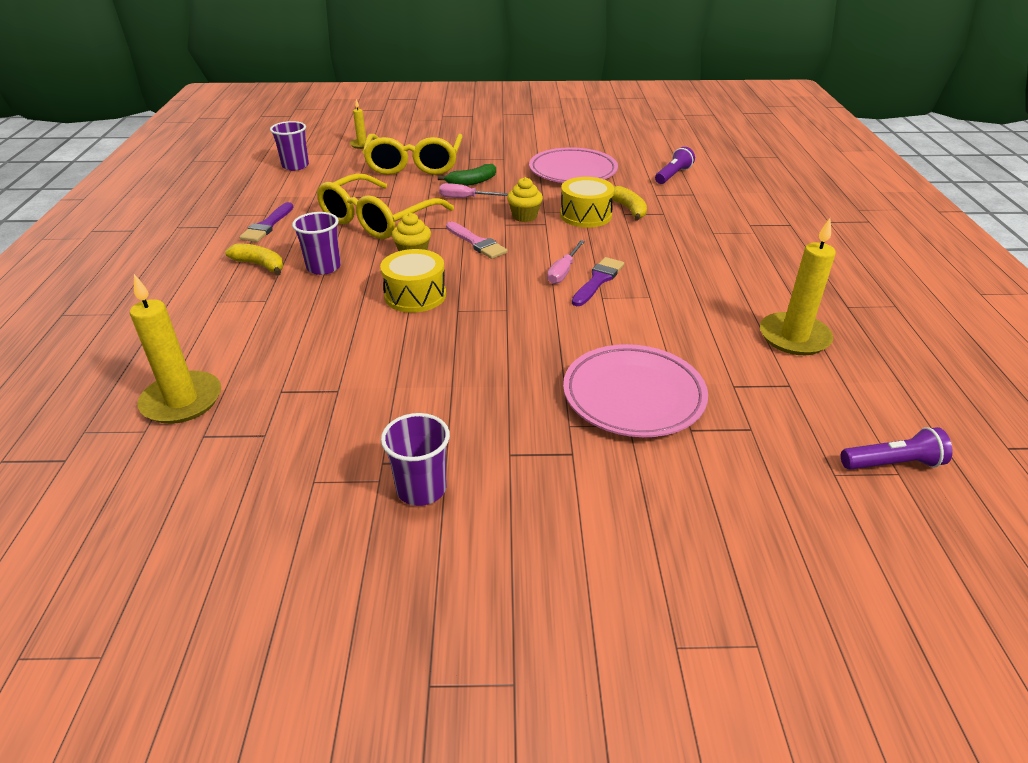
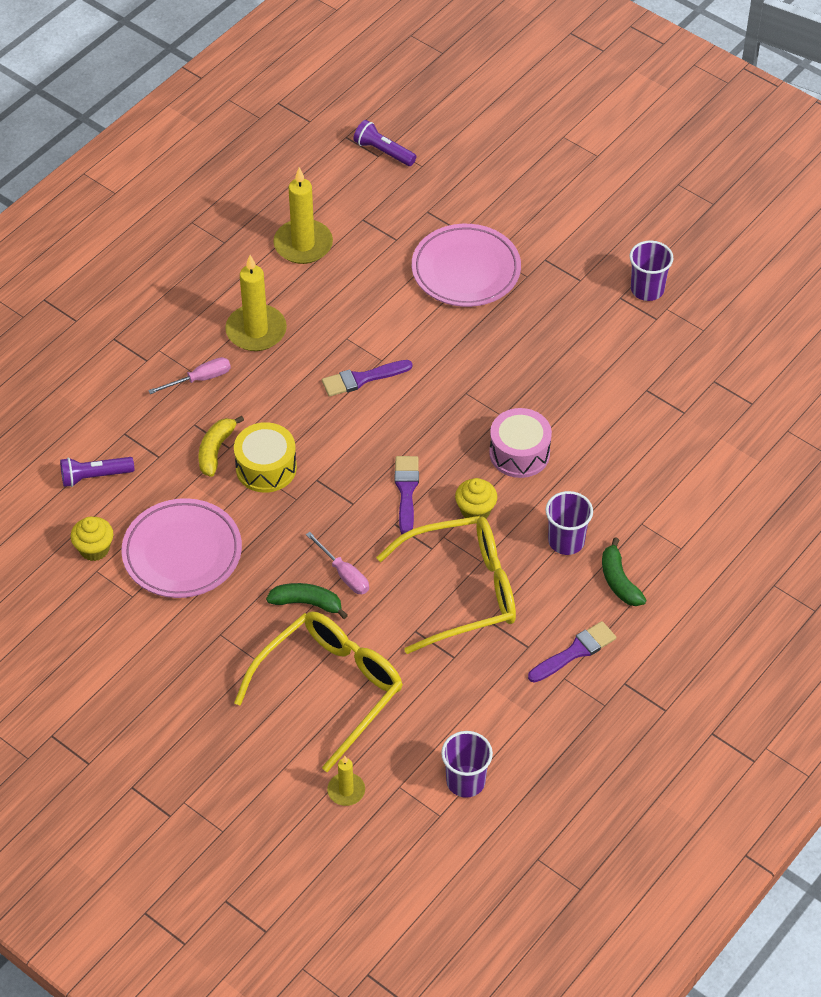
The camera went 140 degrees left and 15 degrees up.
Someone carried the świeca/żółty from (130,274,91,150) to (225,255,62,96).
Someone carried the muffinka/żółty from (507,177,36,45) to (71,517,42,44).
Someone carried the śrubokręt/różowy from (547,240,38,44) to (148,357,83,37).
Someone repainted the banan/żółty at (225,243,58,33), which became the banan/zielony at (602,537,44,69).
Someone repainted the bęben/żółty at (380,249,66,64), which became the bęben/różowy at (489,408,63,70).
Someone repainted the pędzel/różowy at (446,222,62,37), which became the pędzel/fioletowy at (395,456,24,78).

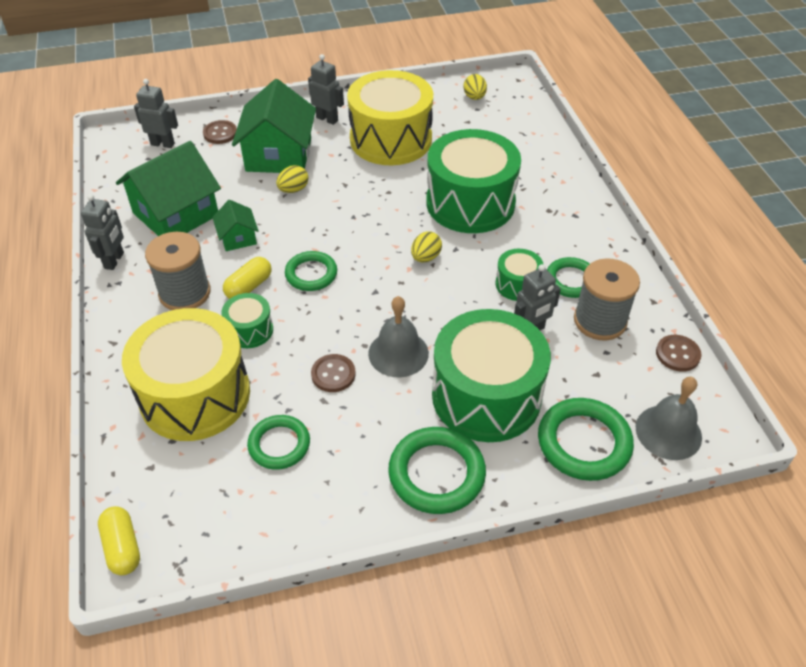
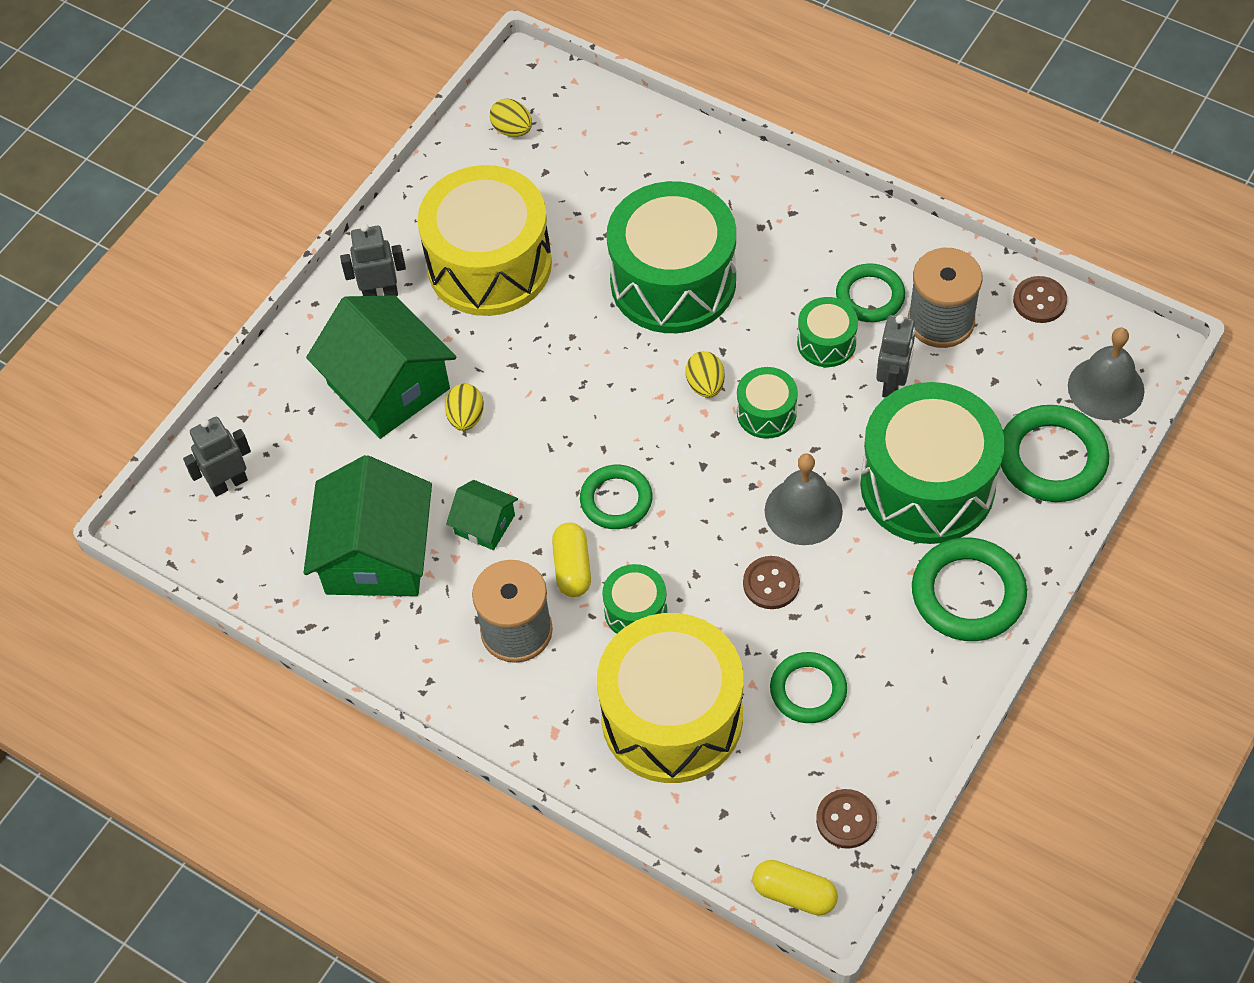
The camera went 40 degrees left and 10 degrees up.
Someone took away the robot/szary at (81,194,43,76).
Someone put down the bęben/zielony at (737,367,61,72).
Someone carried the guzik/brązowy from (203,120,34,24) to (816,789,61,60).

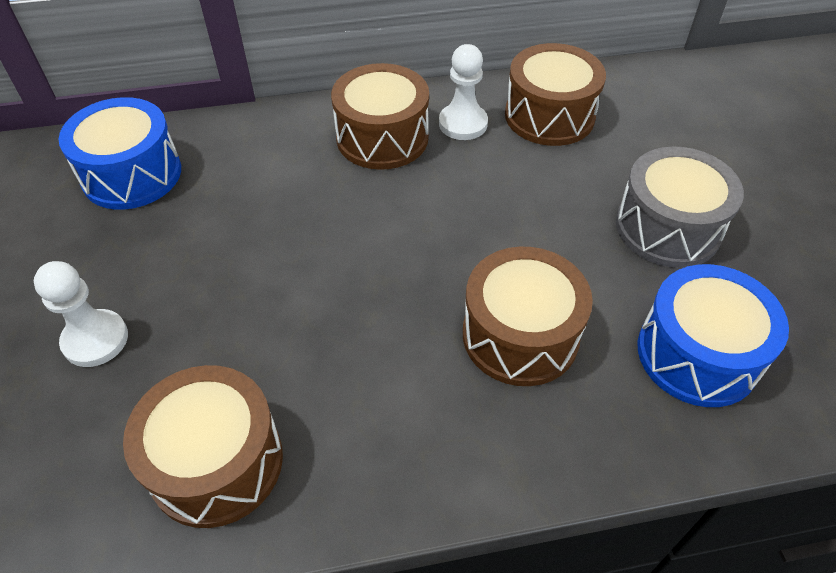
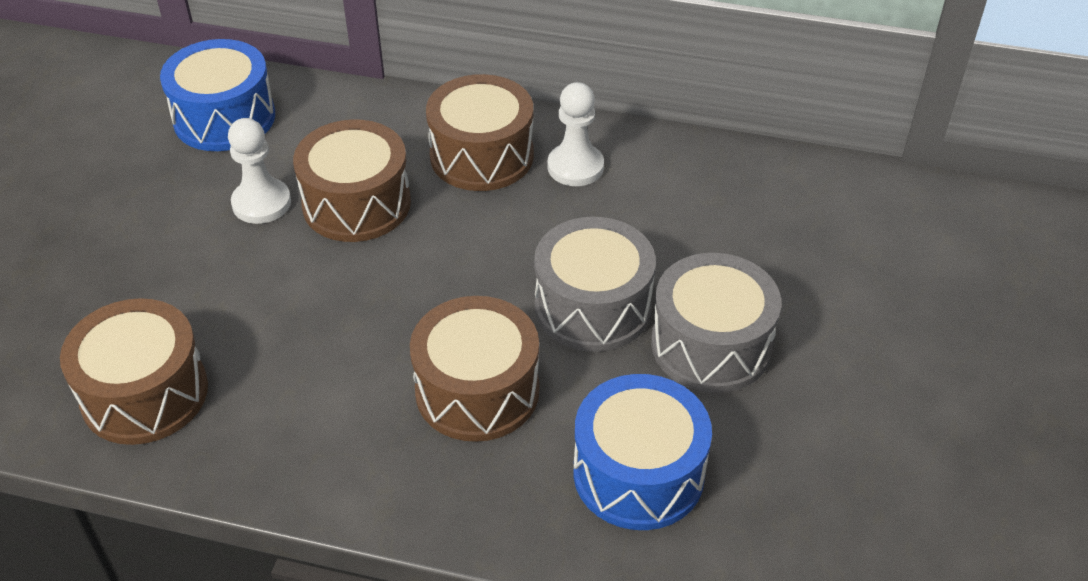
The camera went 25 degrees right and 5 degrees down.
Someone put down the bęben/szary at (534,217,122,135).
Someone carried the pionek/biały from (34,261,94,106) to (228,118,63,106).
Someone carried the bęben/brązowy from (505,43,101,103) to (293,119,118,123).

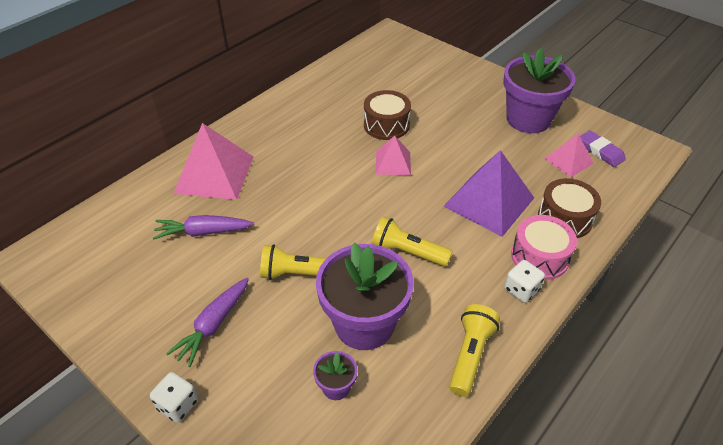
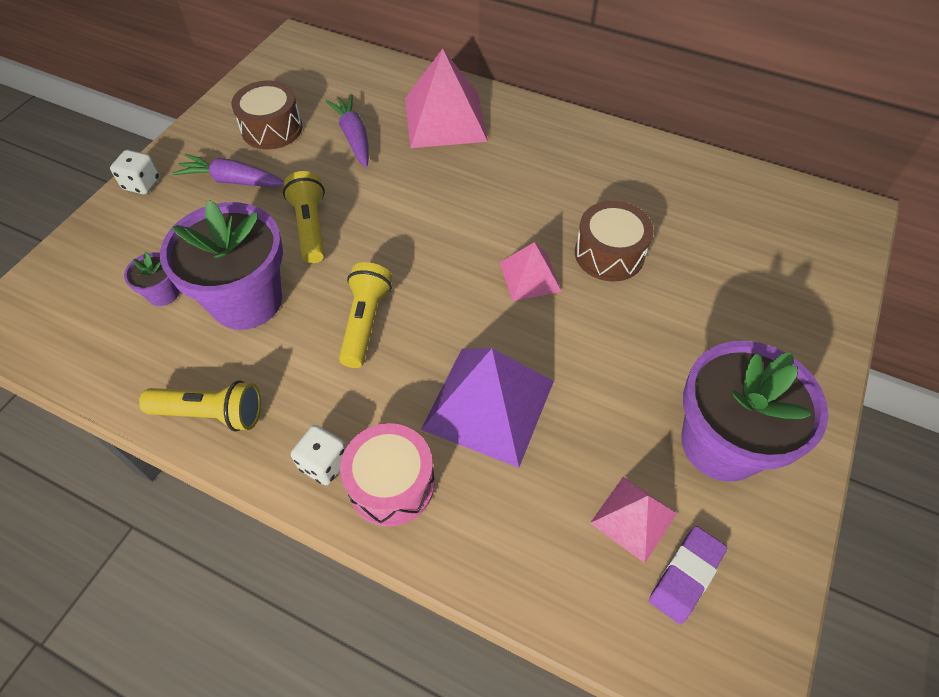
The camera went 75 degrees right and 10 degrees up.
Someone carried the bęben/brązowy from (538,178,63,60) to (231,81,71,69).

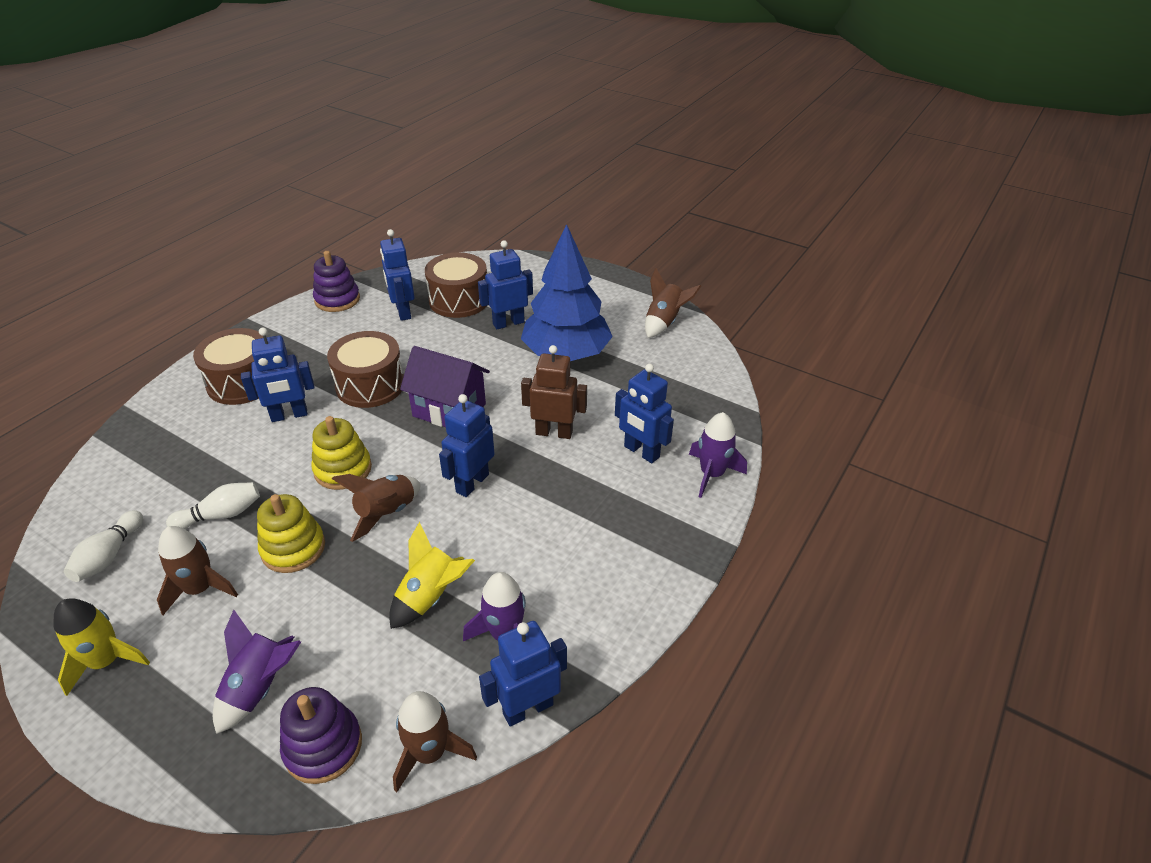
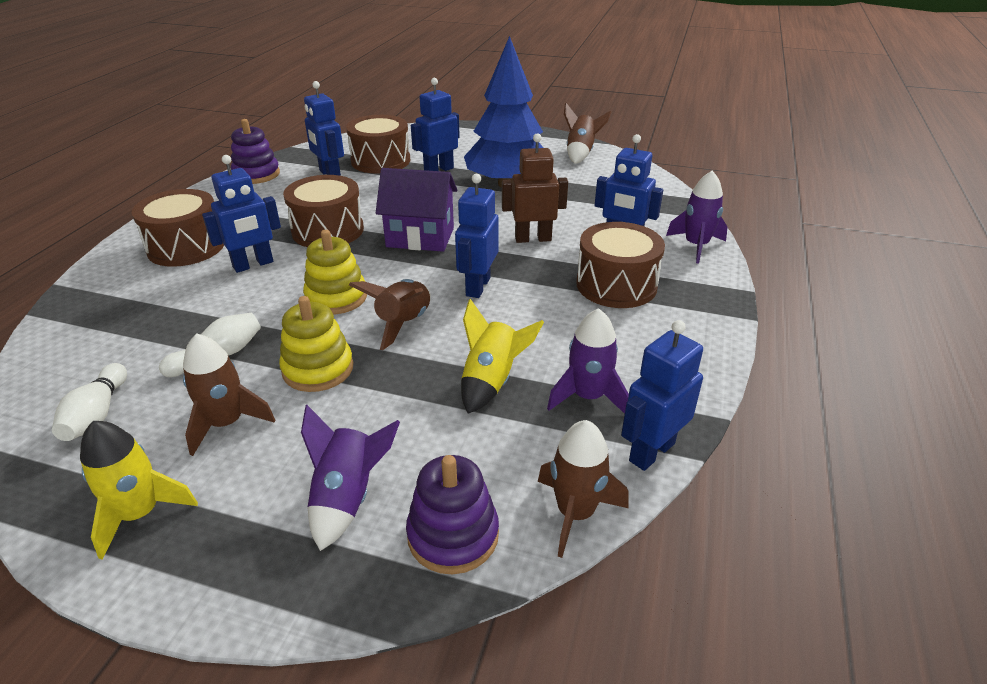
The camera went 15 degrees left and 5 degrees down.
Someone put down the bęben/brązowy at (576,222,89,86).

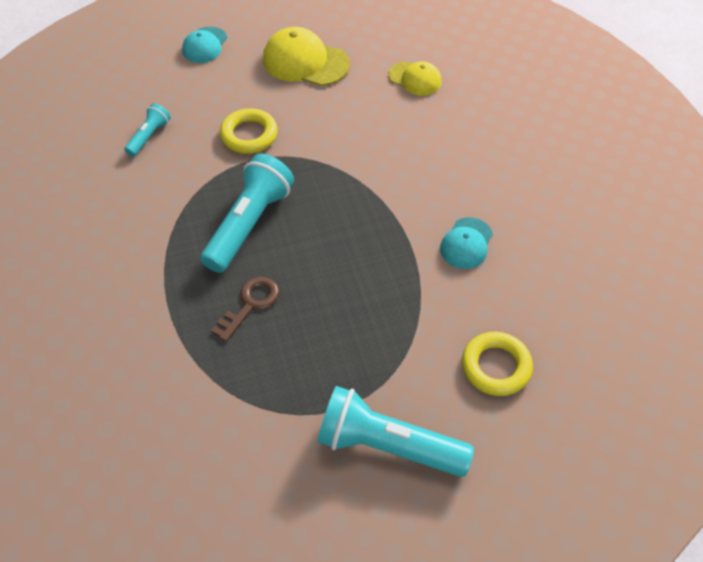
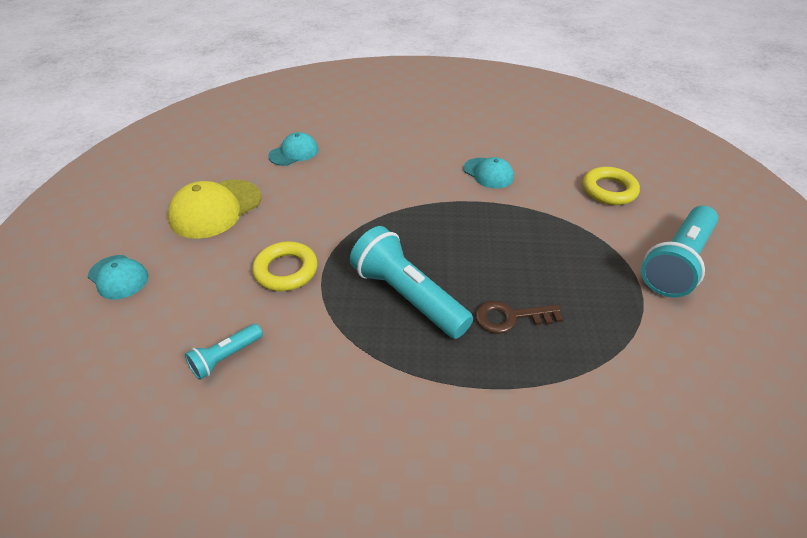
The camera went 70 degrees left and 10 degrees down.
Someone repainted the czapka/żółty at (388,61,54,35), which became the czapka/turkusowy at (268,132,50,34).
Someone rotated the latarka/turkusowy at (124,103,47,54) by 90 degrees counterclockwise.
Someone rotated the klucz/brązowy at (211,276,68,66) by 60 degrees counterclockwise.

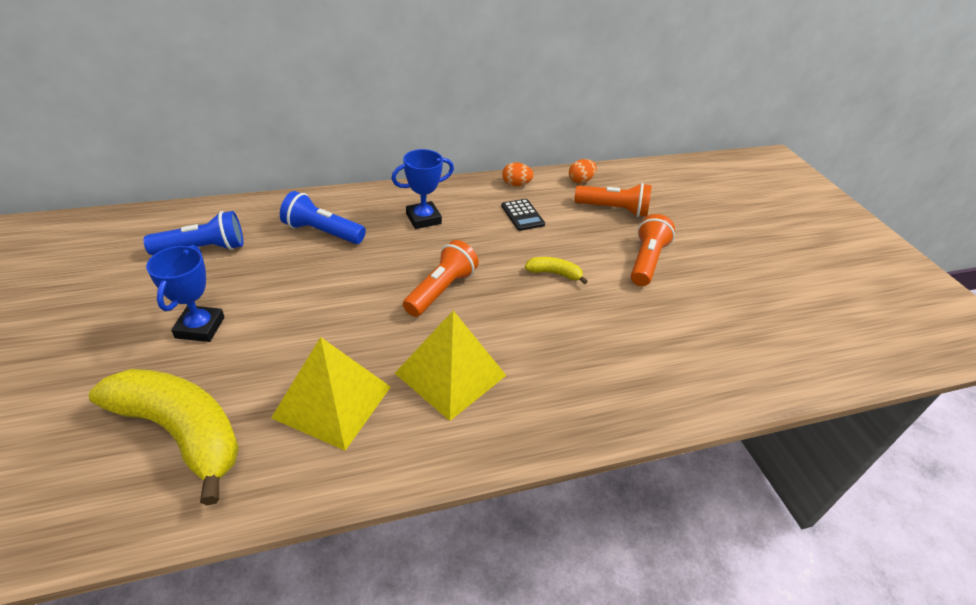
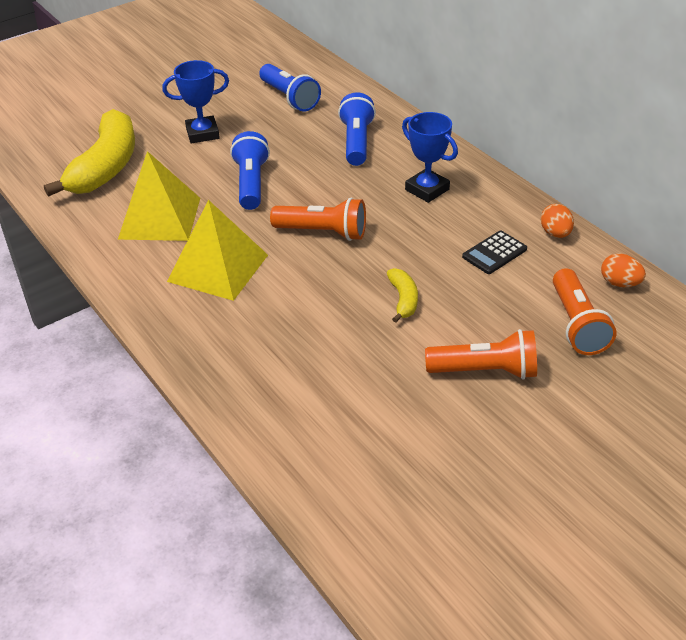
The camera went 75 degrees right and 0 degrees up.
Someone put down the latarka/niebieski at (230,131,40,79).

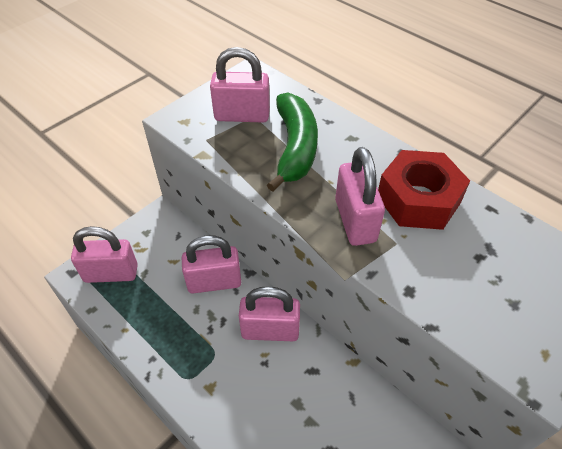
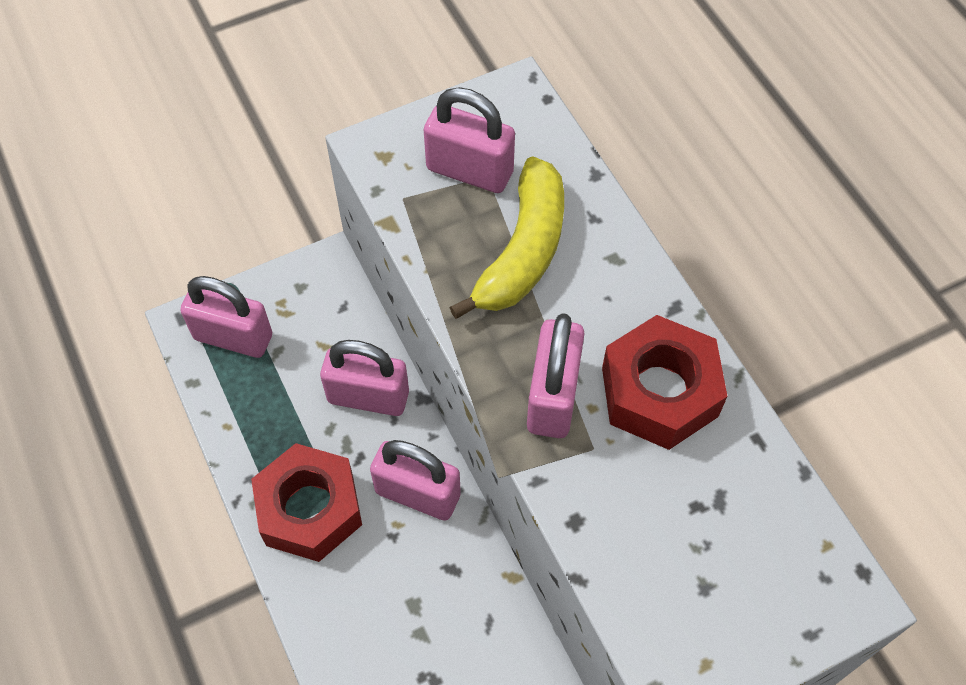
The camera went 20 degrees right and 10 degrees up.
Someone put down the nakrętka/czerwony at (251,443,111,119).
Someone repainted the banan/zielony at (267,93,51,99), which became the banan/żółty at (450,156,114,163).

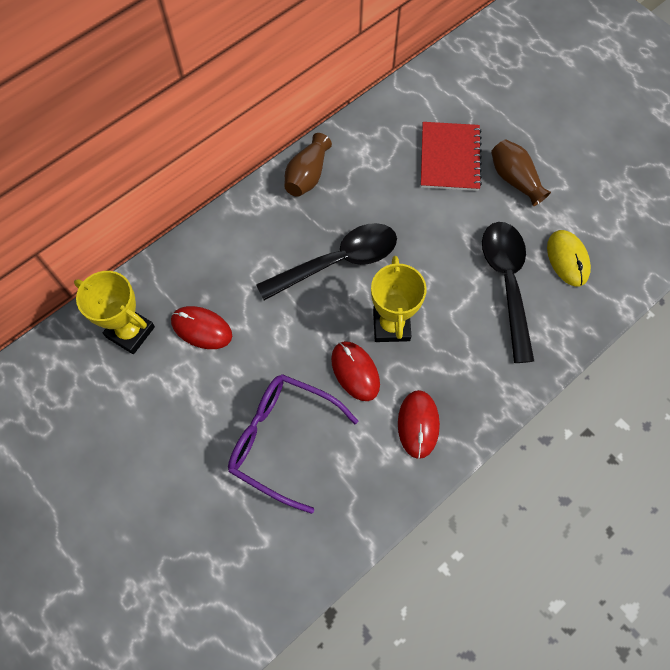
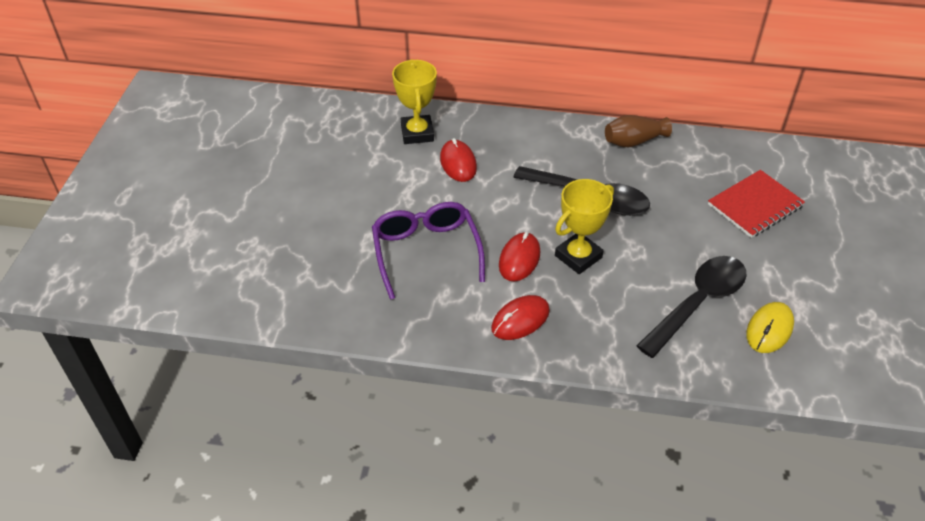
The camera went 50 degrees right and 20 degrees down.
Someone took away the wazon/brązowy at (491,139,60,67).

